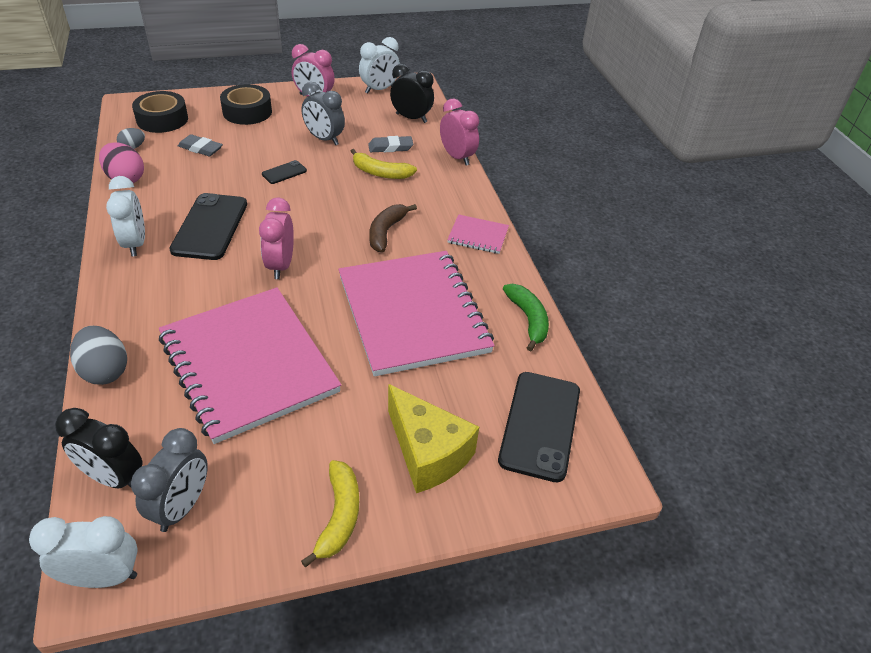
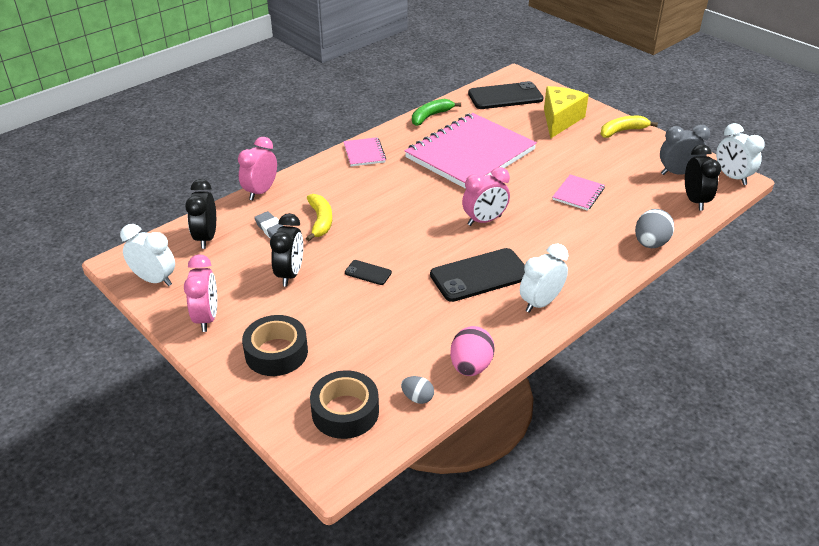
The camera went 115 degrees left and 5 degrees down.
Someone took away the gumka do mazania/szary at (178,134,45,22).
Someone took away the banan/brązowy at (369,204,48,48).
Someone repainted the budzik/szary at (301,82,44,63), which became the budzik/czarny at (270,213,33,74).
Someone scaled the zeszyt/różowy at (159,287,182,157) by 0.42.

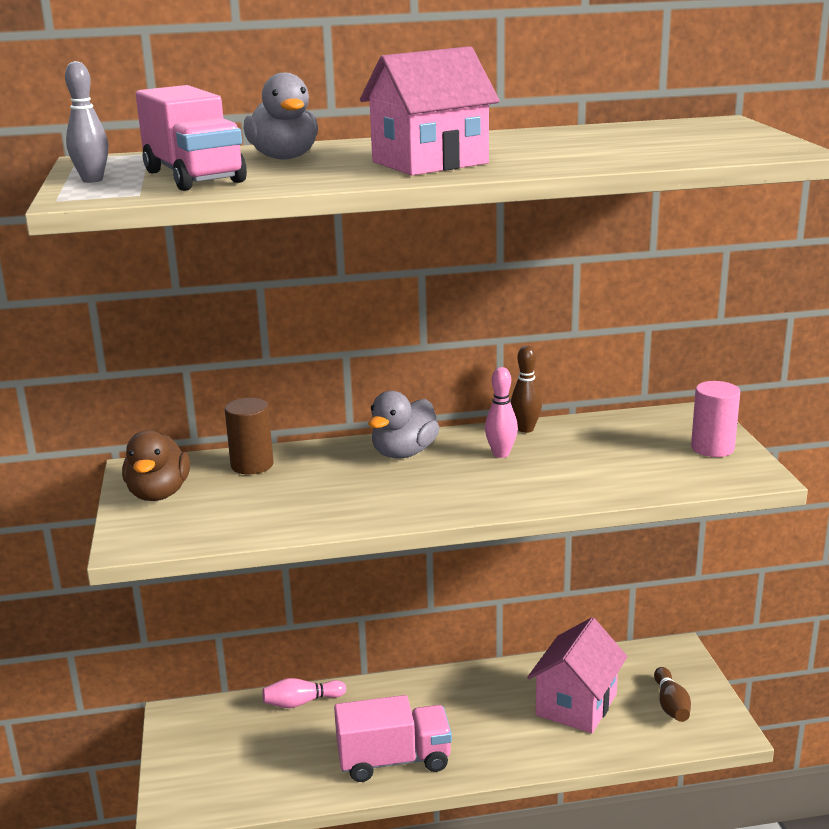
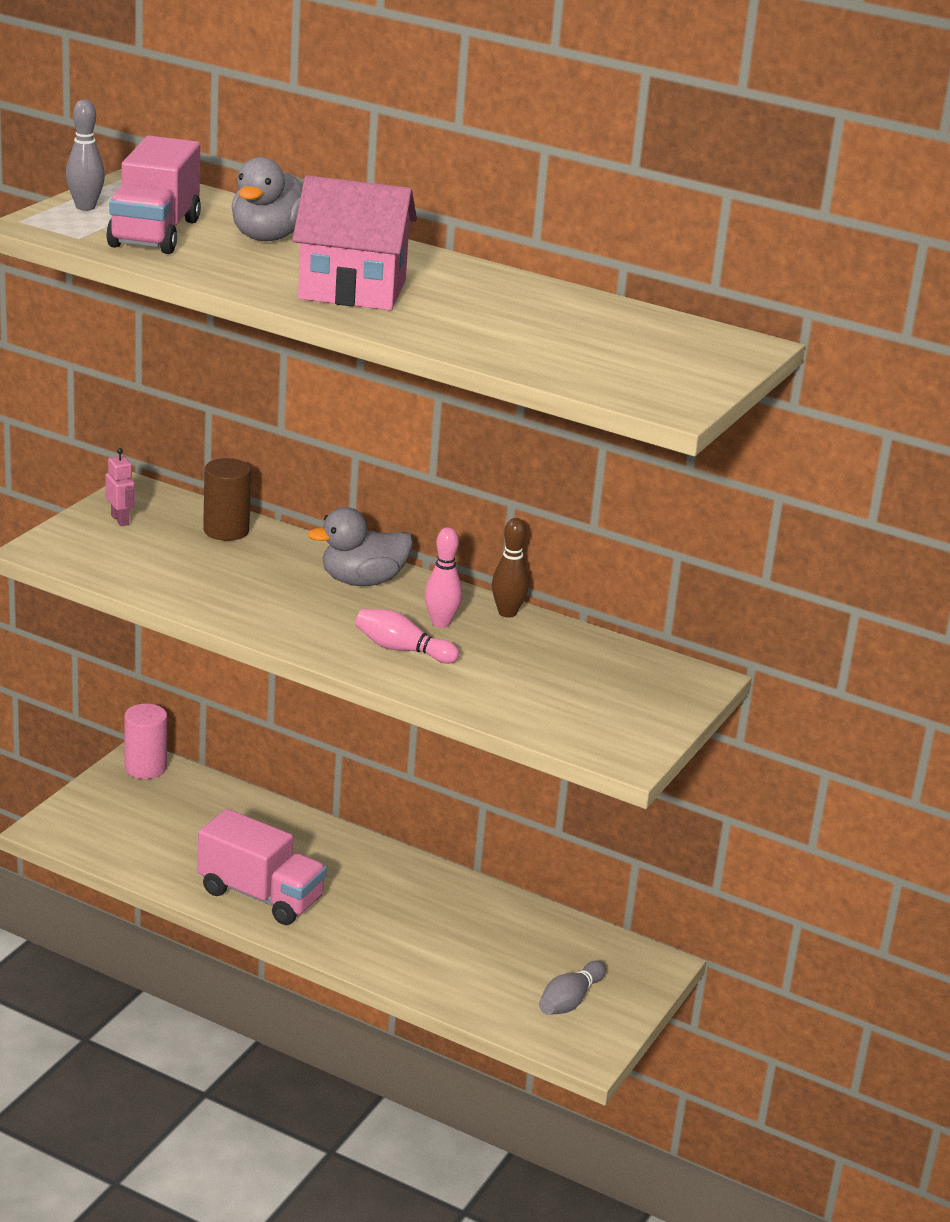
The camera went 35 degrees right and 5 degrees up.
Someone took away the domek/różowy at (527,617,101,116).
Someone carried the kręgiel/różowy from (262,678,84,30) to (355,609,104,55).
Someone carried the walec/różowy from (691,381,49,76) to (124,703,43,76).
Someone swapped the kaczka/brązowy at (122,430,68,71) for the robot/różowy at (105,448,30,78).
Someone repainted the kręgiel/brązowy at (654,667,37,55), which became the kręgiel/szary at (539,961,67,54).

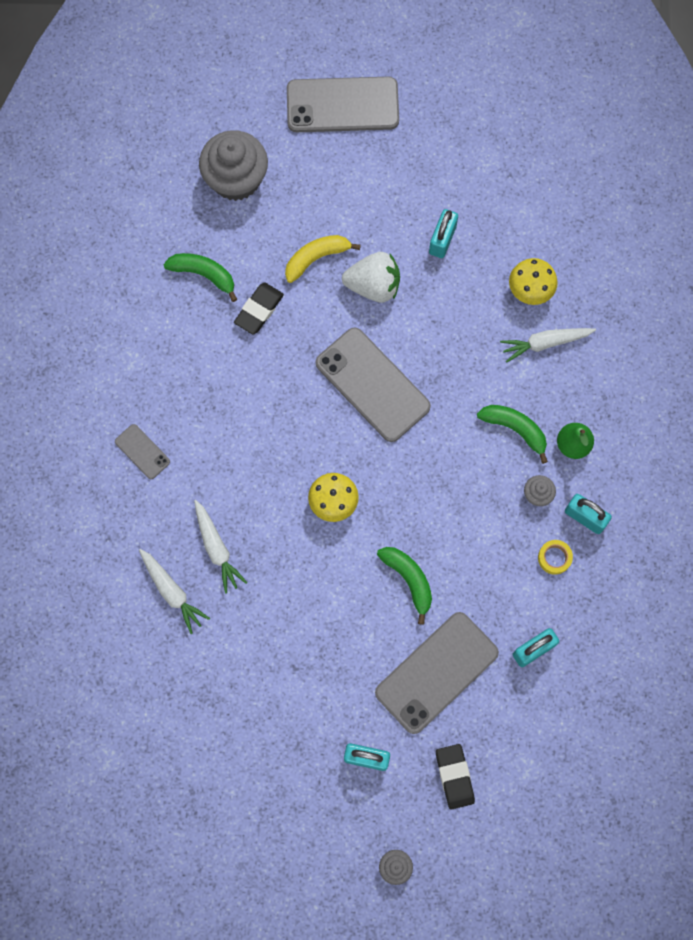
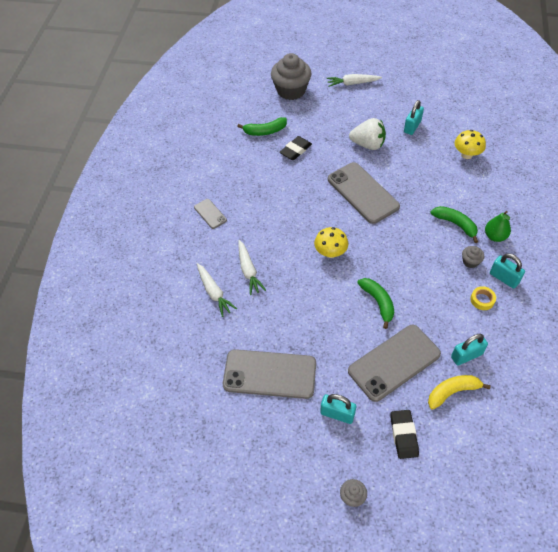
The camera went 10 degrees right and 20 degrees down.
Someone carried the banan/żółty from (285,235,76,48) to (428,375,63,35).
Someone carried the telefon/szary from (287,77,112,55) to (223,349,93,50).
Someone carried the marchewka/biały from (500,328,96,34) to (327,74,55,13).
Someone rotated the banan/zielony at (164,253,73,49) by 135 degrees clockwise.

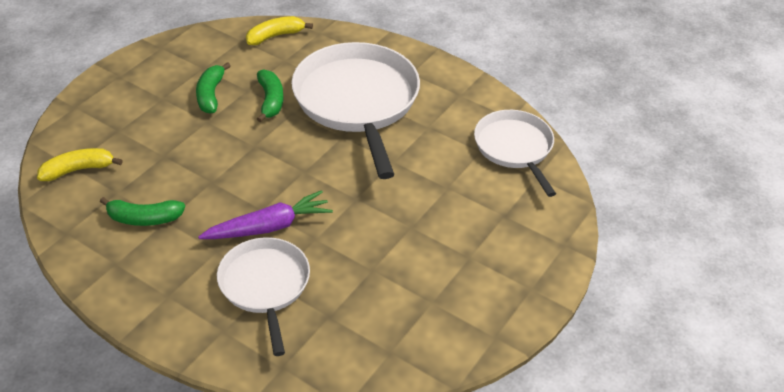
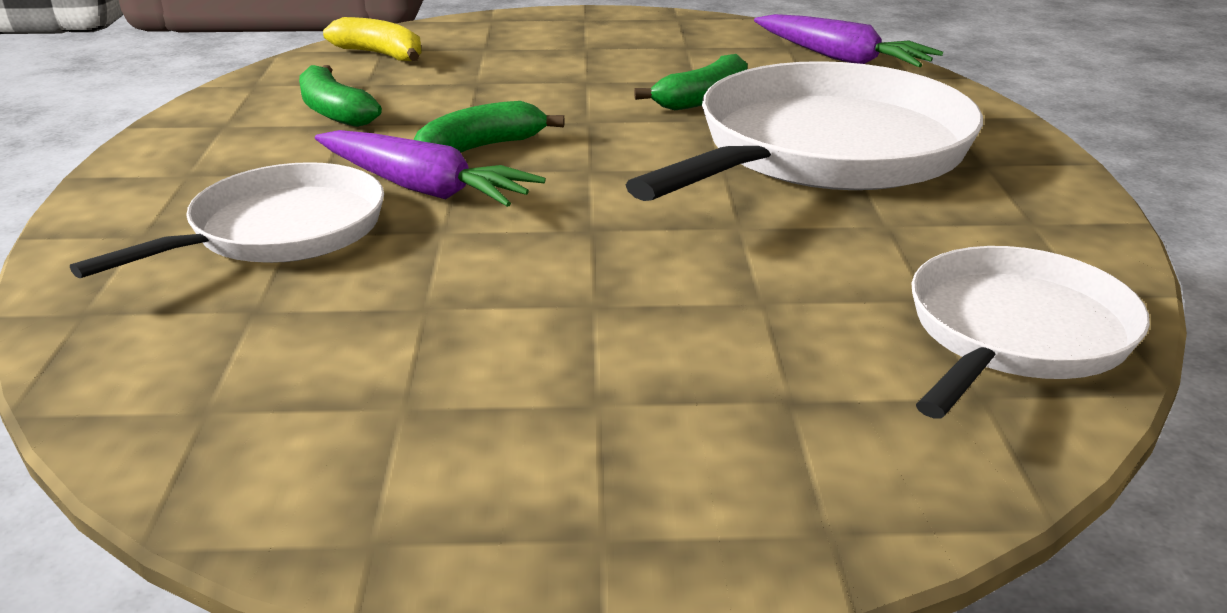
The camera went 55 degrees right and 15 degrees down.
Someone carried the banan/zielony from (196,62,35,52) to (414,101,151,52).
Someone swapped the banan/żółty at (246,16,67,29) for the marchewka/fioletowy at (754,14,189,53).

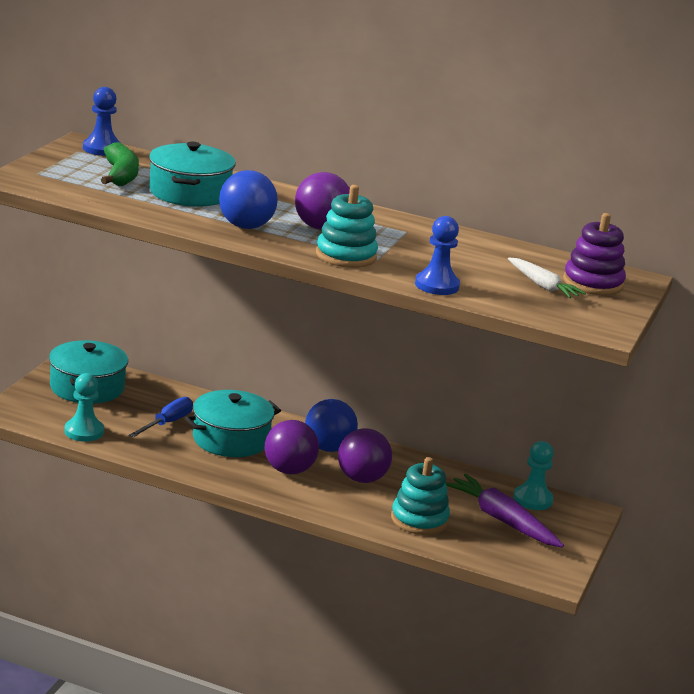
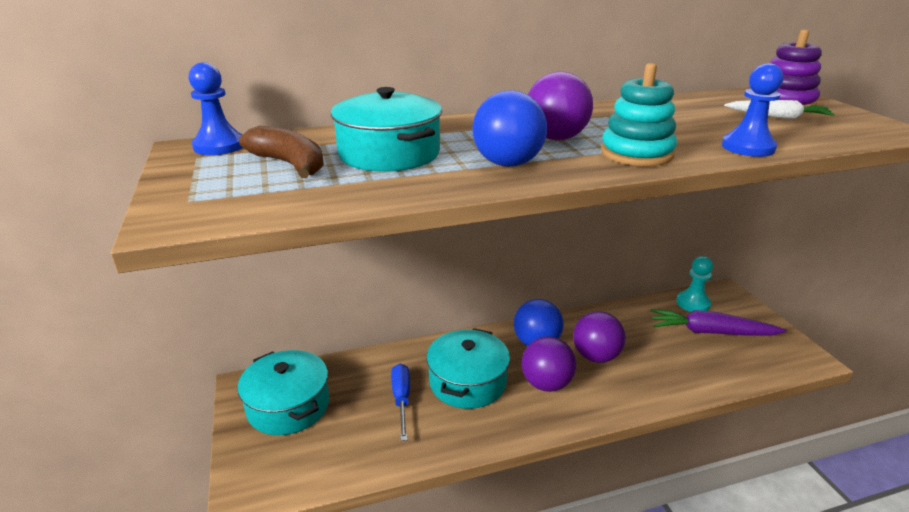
The camera went 35 degrees left and 5 degrees up.
Someone took away the pionek/turkusowy at (64,373,40,69).
Someone took away the zabawka nakładanka/turkusowy at (391,457,59,78).
Someone repainted the banan/zielony at (101,142,38,44), which became the banan/brązowy at (239,126,85,52).

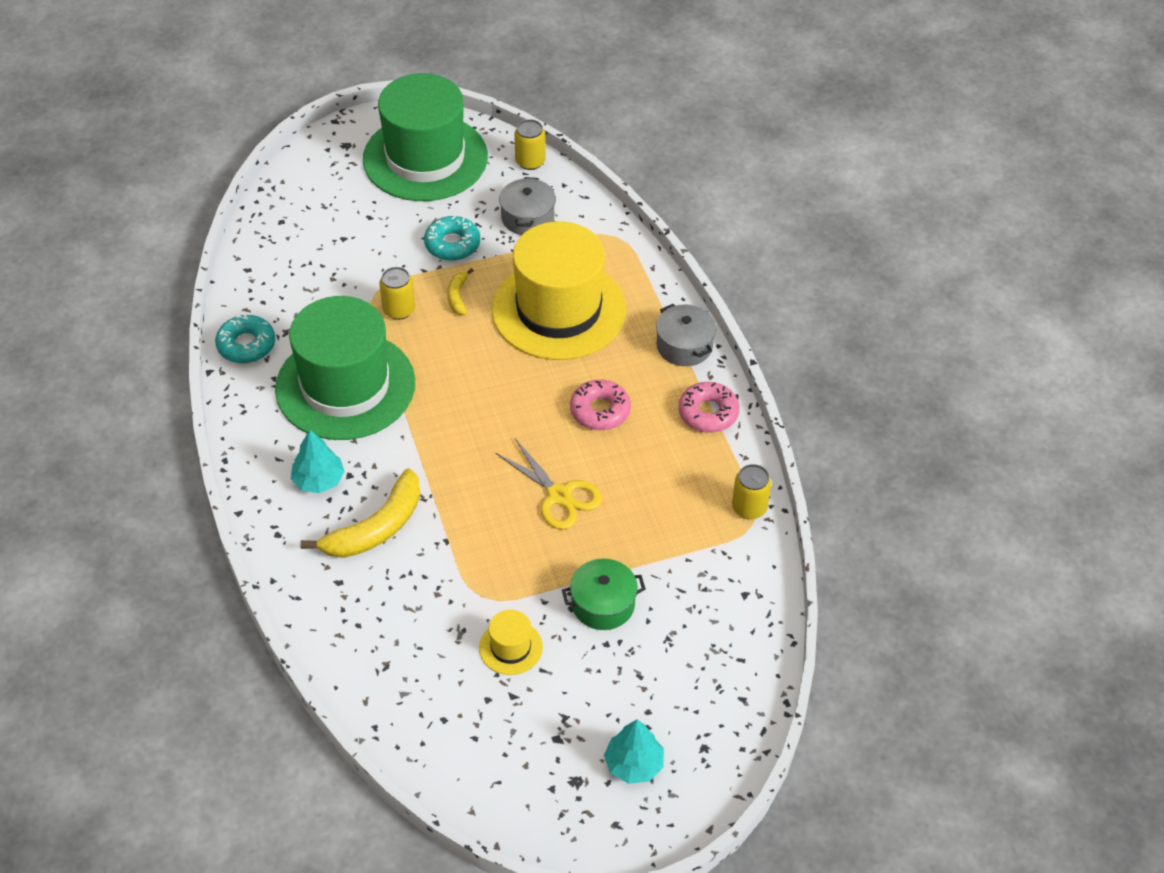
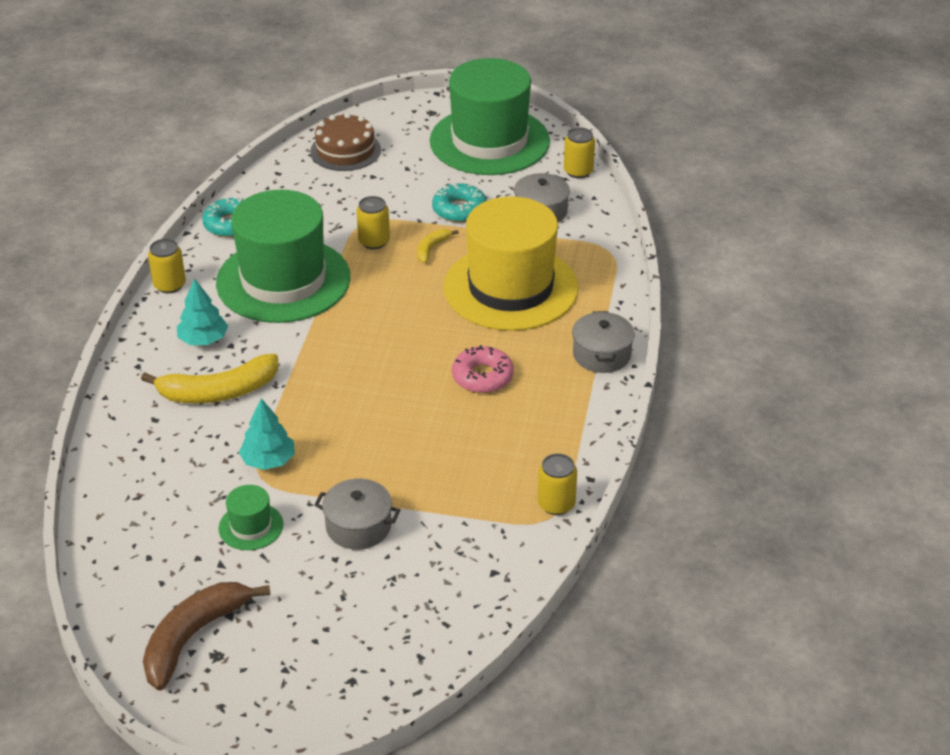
The camera went 30 degrees right and 10 degrees down.
Someone took away the nożyczki/żółty at (495,438,107,92).
Someone took away the donut/różowy at (678,382,62,51).
Someone put down the banan/brązowy at (143,582,127,109).
Someone put down the puszka/żółty at (148,239,38,54).
Someone put down the tort/brązowy at (310,113,71,58).
Someone carried the drzewko/turkusowy from (604,719,60,65) to (239,398,56,72).
Someone repainted the kapelusz/żółty at (479,610,64,65), which became the kapelusz/zielony at (218,485,65,65).
Someone repainted the garnek/zielony at (562,559,84,71), which became the garnek/szary at (315,479,85,71).

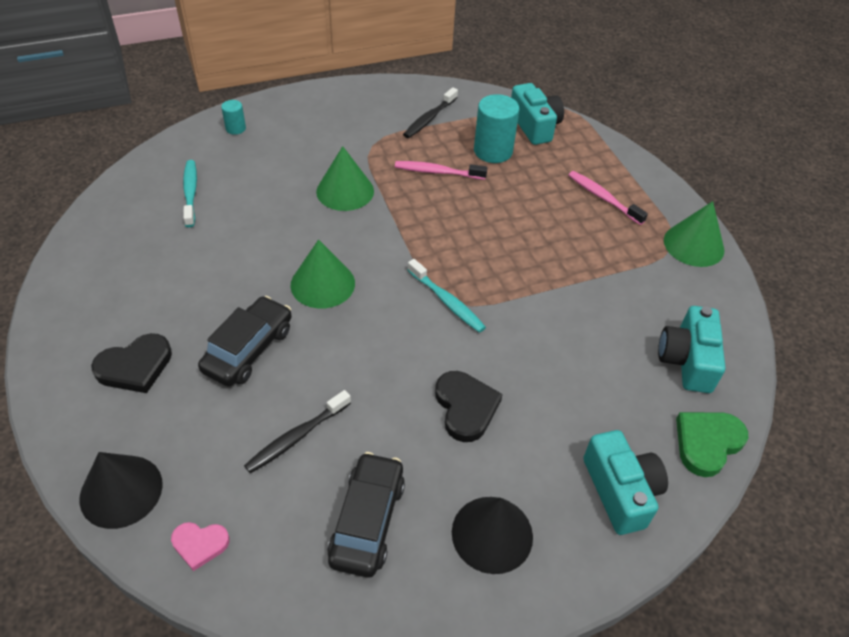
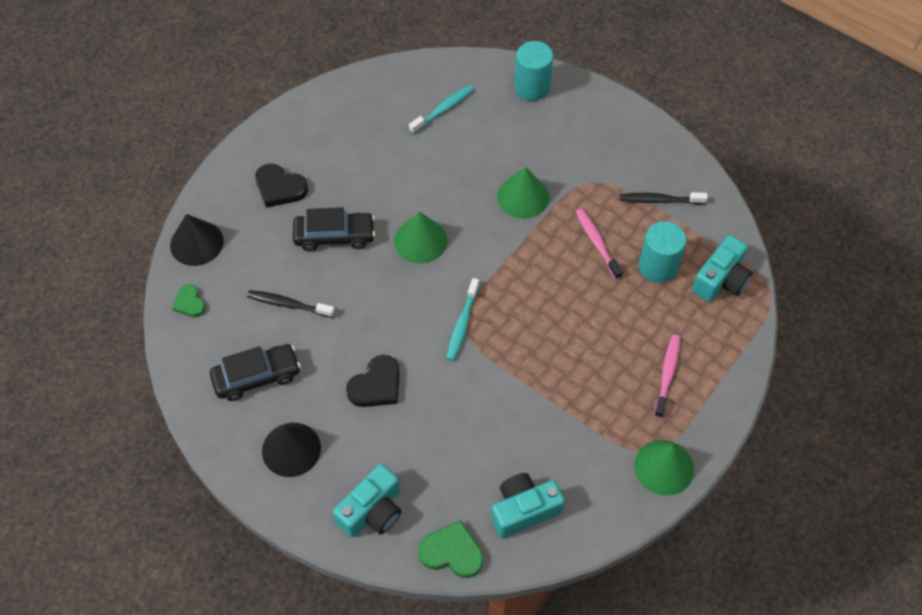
The camera went 60 degrees right and 10 degrees up.
Someone repainted the serce/różowy at (171,522,59,49), which became the serce/zielony at (172,284,34,33).
Someone scaled the walec/turkusowy at (221,100,25,35) by 1.94.

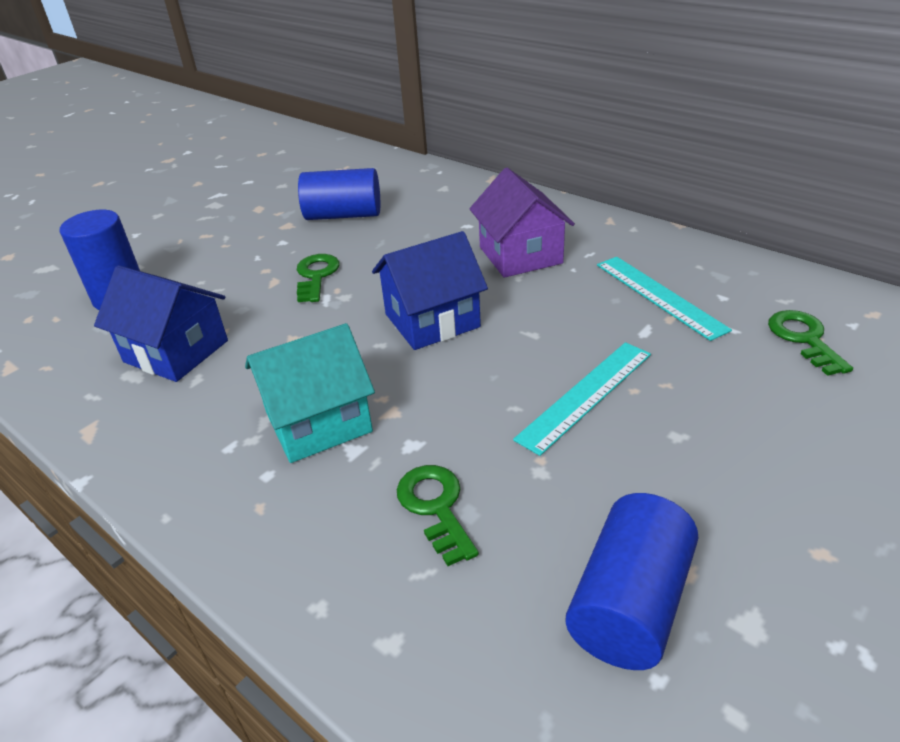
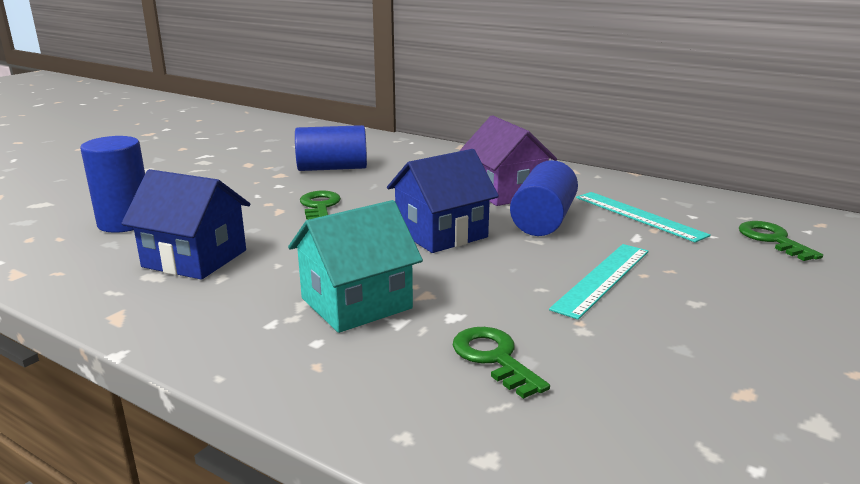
The camera went 10 degrees left and 15 degrees down.
Someone carried the walec/niebieski from (566,493,132,177) to (510,160,68,76).

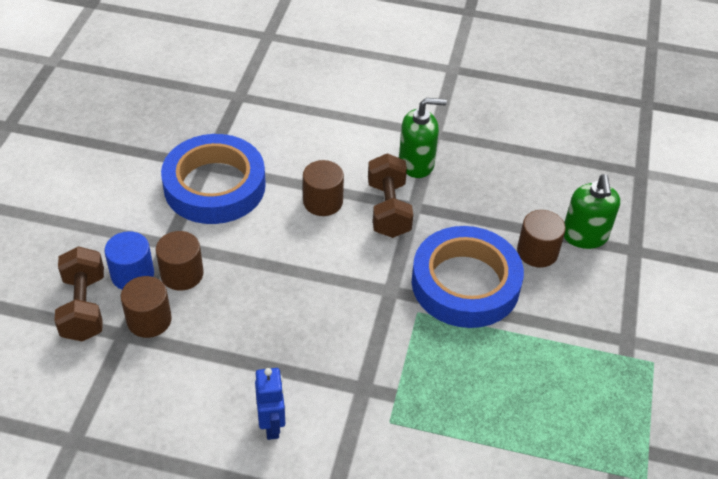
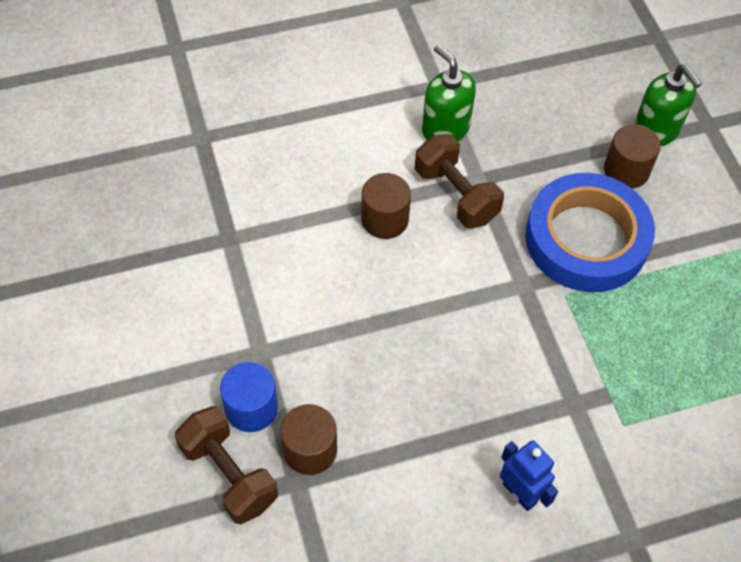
The camera went 30 degrees left and 10 degrees up.
Someone took away the walec/brązowy at (156,231,48,60).
Someone took away the taśma klejąca/niebieski at (161,134,105,90).
Someone rotated the dozownik mydła/zielony at (399,98,48,80) by 90 degrees counterclockwise.

